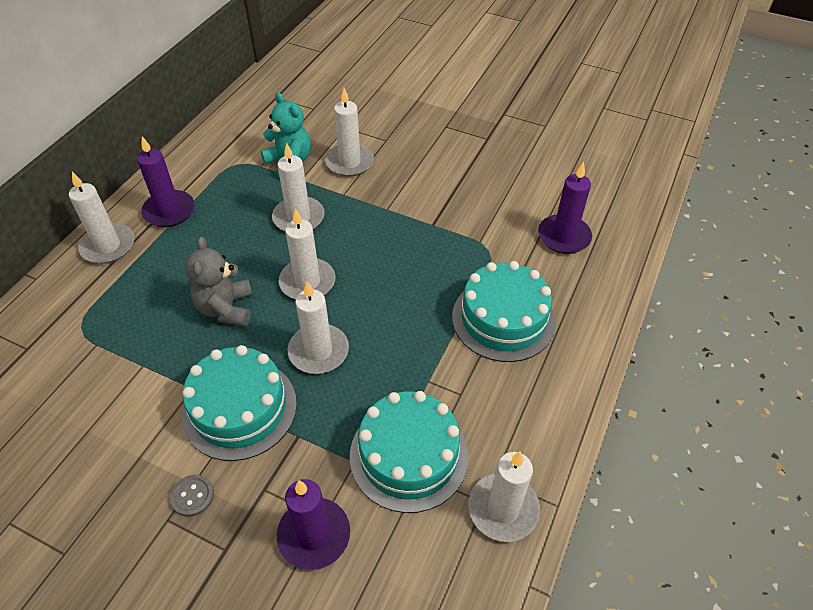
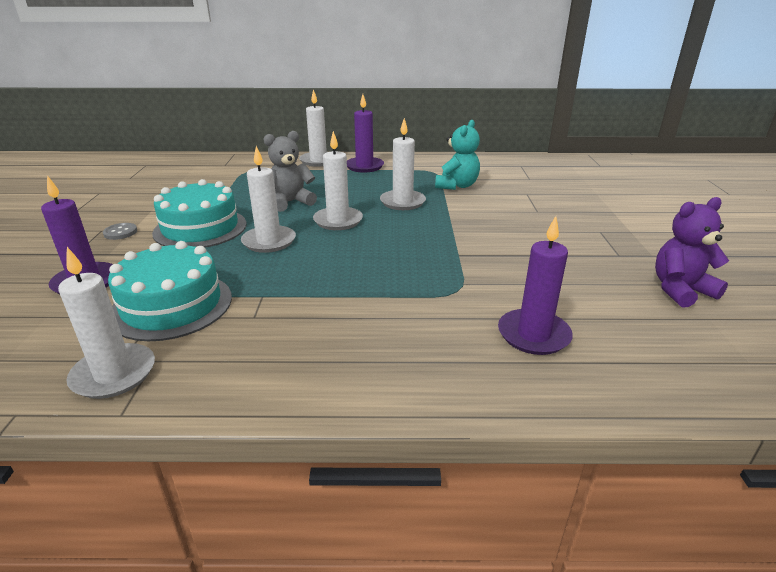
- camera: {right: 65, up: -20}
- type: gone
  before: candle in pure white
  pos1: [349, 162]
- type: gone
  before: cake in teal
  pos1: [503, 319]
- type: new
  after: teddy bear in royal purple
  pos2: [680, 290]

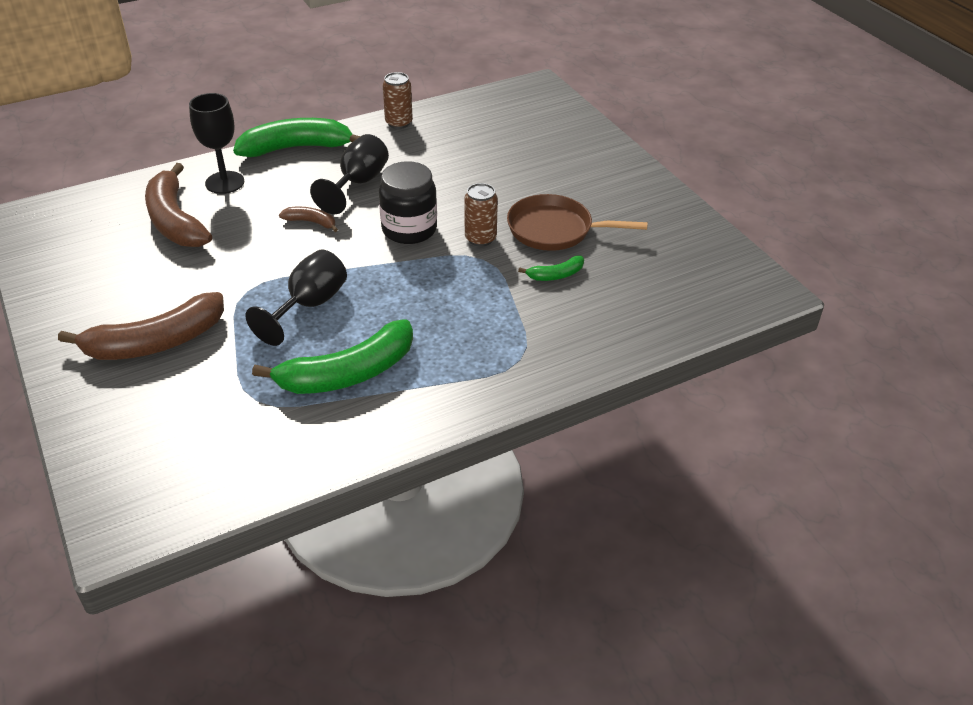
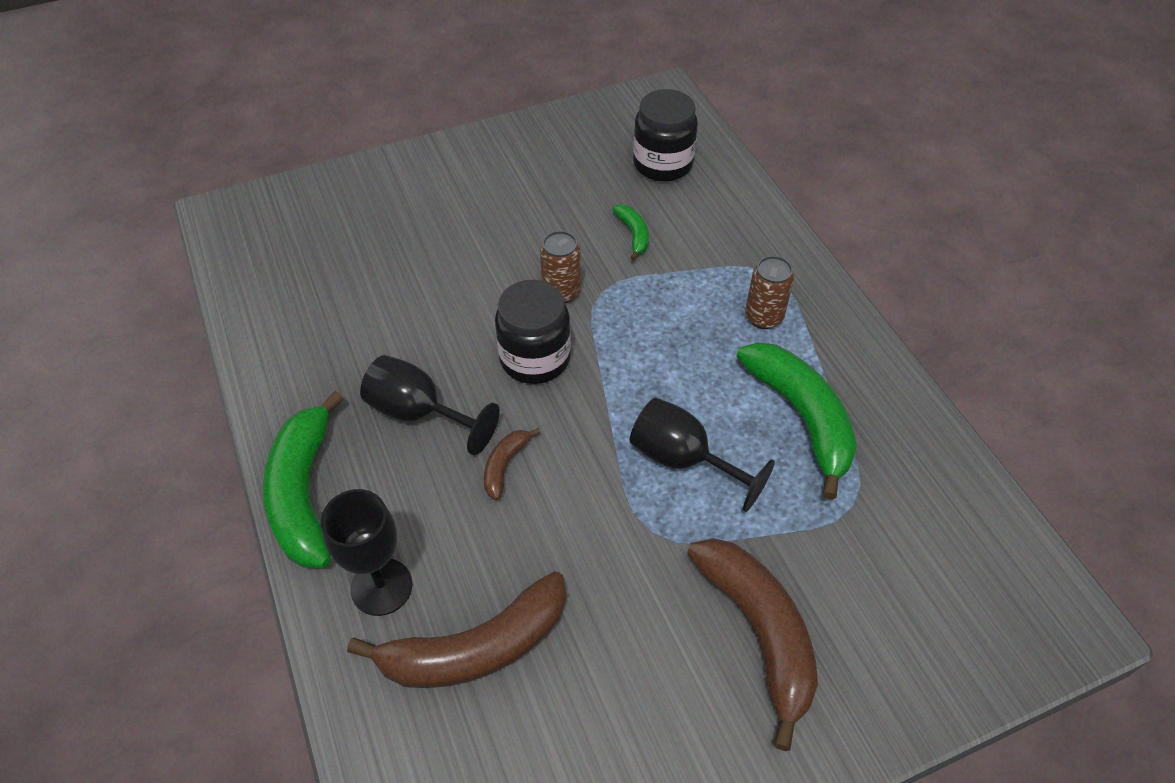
- camera: {right: -85, up: 10}
- type: shifted
  before: can in dark brown
  pos1: [399, 123]
  pos2: [763, 317]
- type: gone
  before: skillet in dark brown
  pos1: [554, 229]
- type: new
  after: jar in ebony
  pos2: [662, 164]

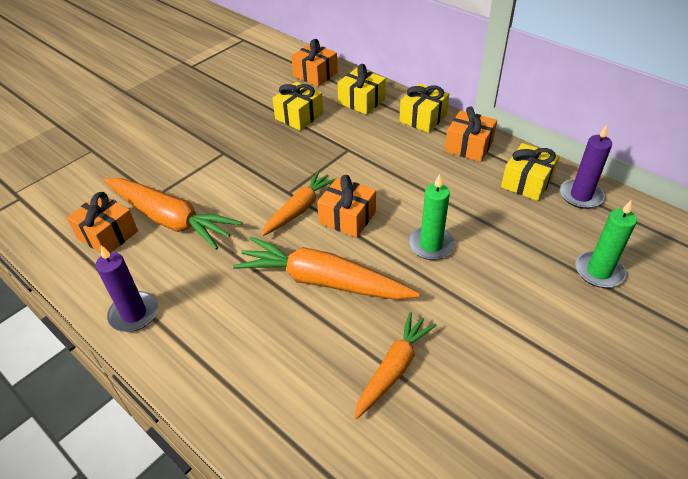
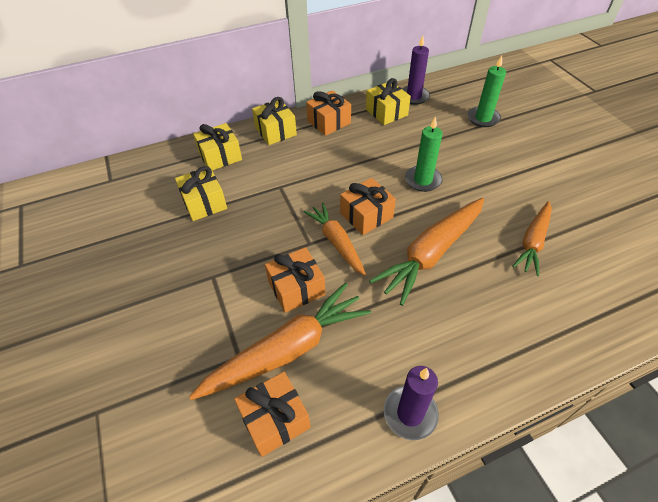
- camera: {right: -65, up: 5}
- type: shifted
  before: gift in orange
  pos1: [315, 75]
  pos2: [296, 288]
- type: rotated
  before: toy carrot in orange
  pos1: [393, 369]
  pos2: [533, 242]
  turn: -120

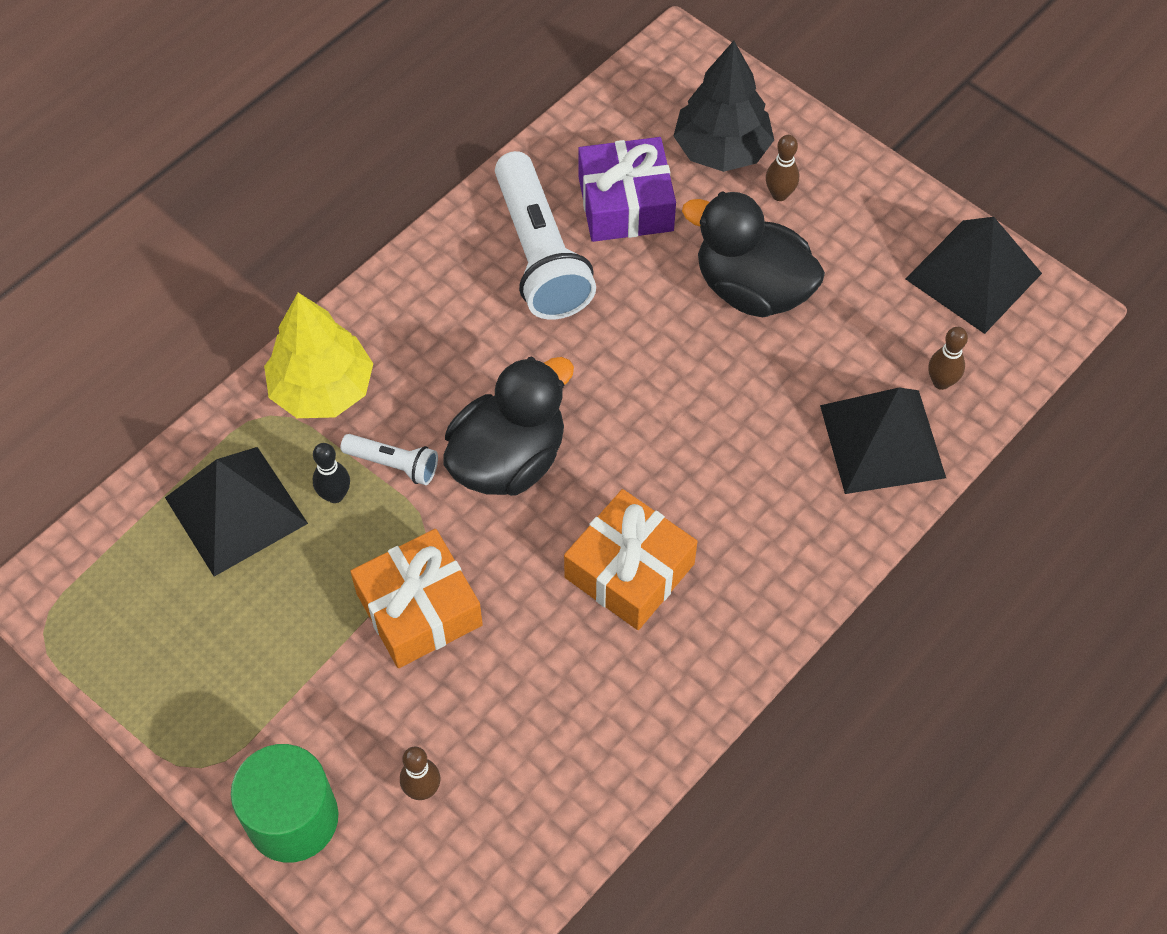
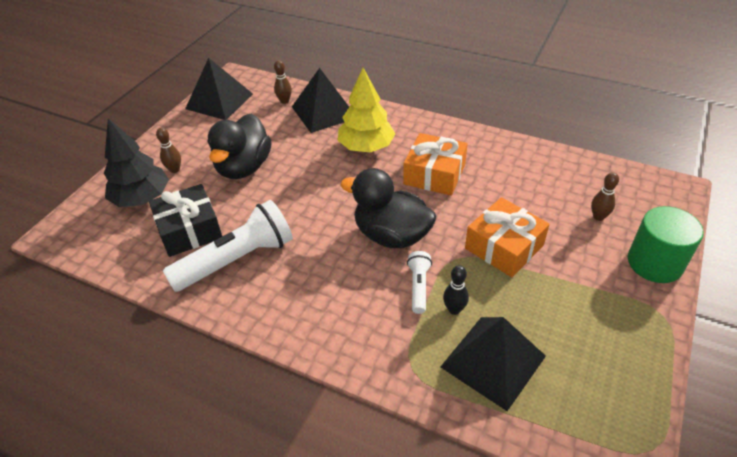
- camera: {right: -105, up: -15}
- type: repainted
  before: gift in royal purple
  after: gift in ebony
  pos1: [625, 204]
  pos2: [189, 230]
- type: shifted
  before: toy tree in yellow
  pos1: [322, 389]
  pos2: [366, 147]

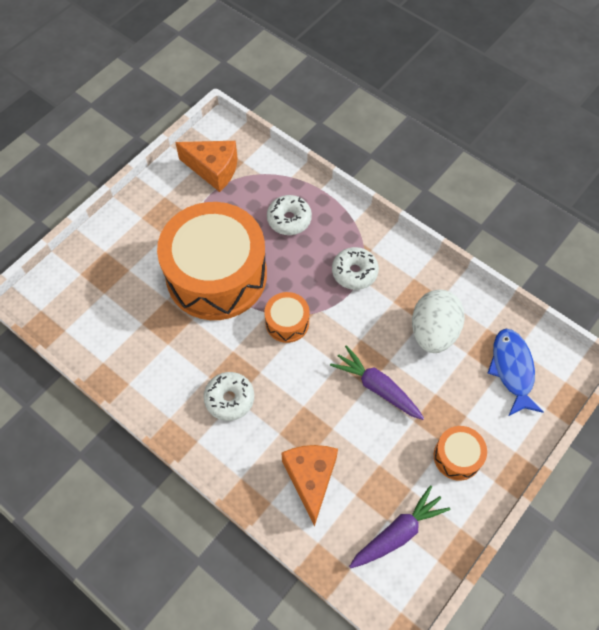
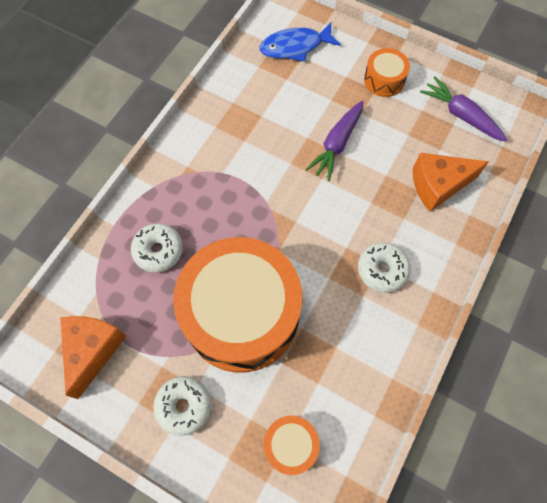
- camera: {right: -100, up: 5}
- type: shifted
  before: doughnut in pure white
  pos1: [354, 272]
  pos2: [184, 406]
- type: gone
  before: egg shape in pure white
  pos1: [433, 332]
- type: shifted
  before: drum in orange
  pos1: [287, 322]
  pos2: [290, 445]

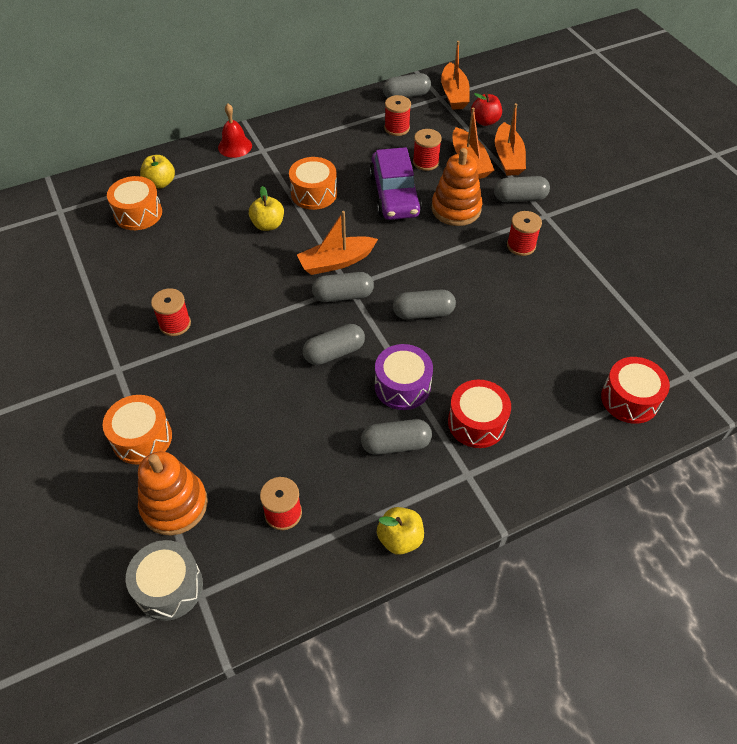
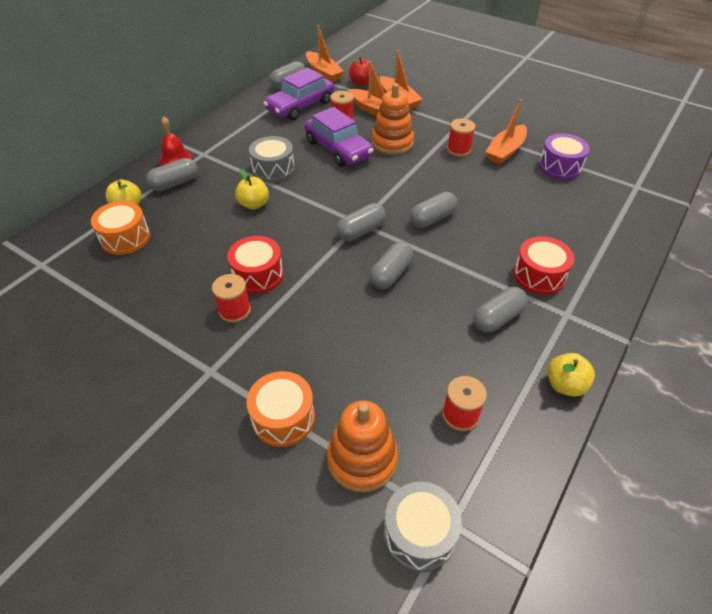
- camera: {right: -30, up: -5}
- type: swapped
  before: reel of thread in crimson
  after: toy car in royal purple
  pos1: [397, 128]
  pos2: [300, 106]
- type: repainted
  before: drum in orange
  after: drum in grey
  pos1: [314, 193]
  pos2: [273, 169]
- type: shifted
  before: pill in grey
  pos1: [519, 198]
  pos2: [175, 183]
- type: shifted
  before: toy boat in orange
  pos1: [336, 262]
  pos2: [505, 151]
- type: shifted
  before: drum in royal purple
  pos1: [402, 386]
  pos2: [560, 166]
- type: shifted
  before: drum in crimson
  pos1: [629, 399]
  pos2: [258, 275]

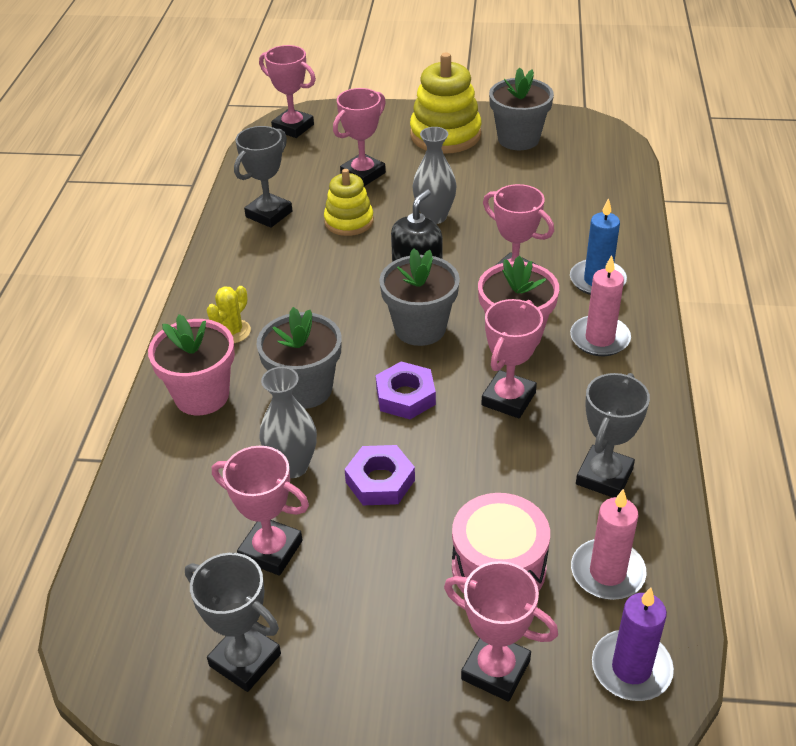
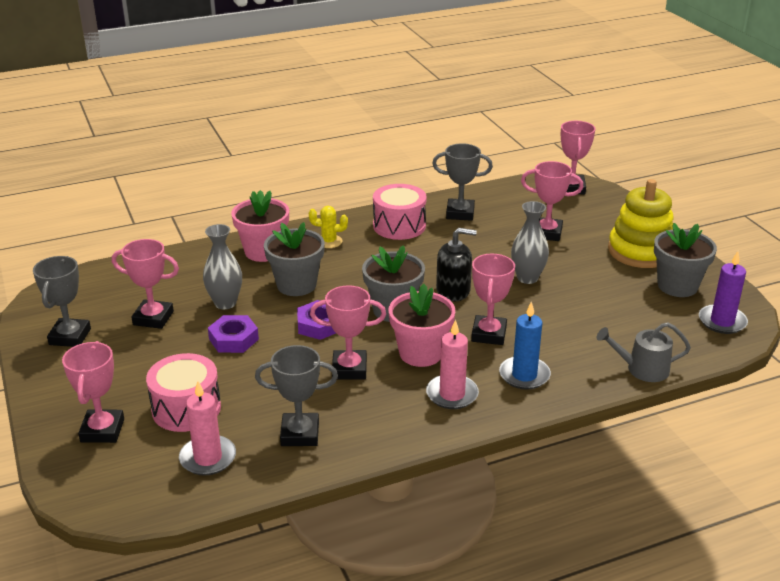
- camera: {right: 60, up: -10}
- type: gone
  before: stacking toy in yellow
  pos1: [349, 221]
- type: rotated
  before: trophy in rosy
  pos1: [271, 550]
  pos2: [153, 318]
  turn: -75
- type: shifted
  before: candle in royal purple
  pos1: [631, 668]
  pos2: [722, 321]
- type: new
  after: drum in rosy
  pos2: [399, 226]
- type: new
  after: sprinkling can in grey
  pos2: [642, 369]

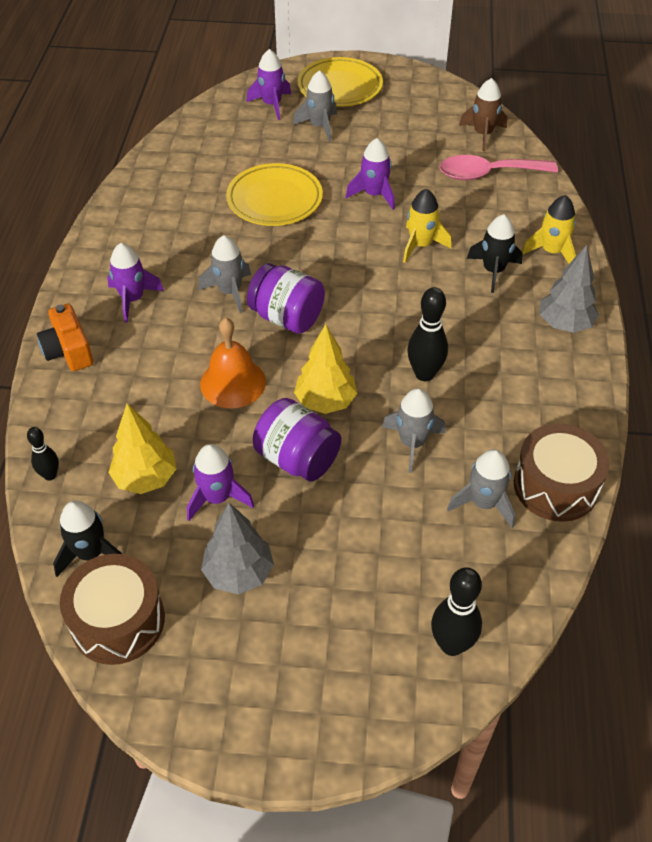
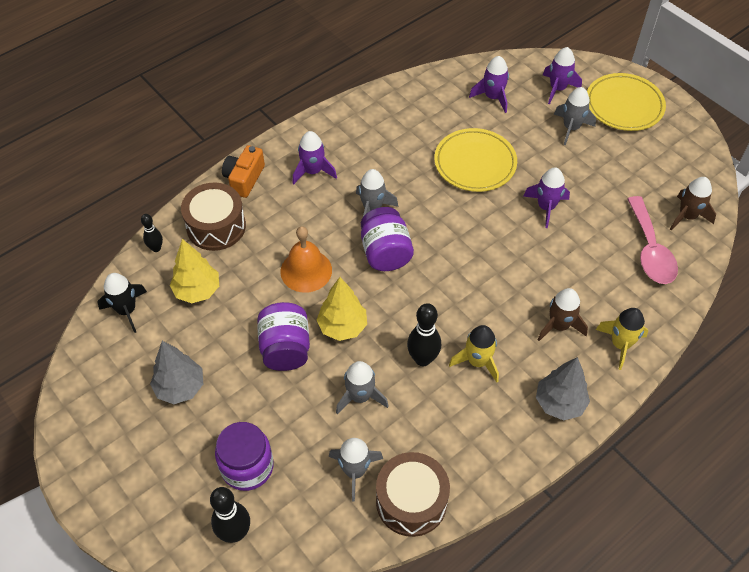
- camera: {right: 45, up: 5}
- type: rotated
  before: tablespoon in rosy
  pos1: [488, 174]
  pos2: [650, 250]
  turn: -135
- type: shifted
  before: rocket in yellow
  pos1: [420, 245]
  pos2: [477, 361]
- type: repainted
  before: rocket in ebony
  after: rocket in dark brown
  pos1: [493, 271]
  pos2: [559, 325]
- type: shifted
  before: rocket in royal purple
  pos1: [217, 498]
  pos2: [492, 97]
- type: shifted
  before: drum in dark brown
  pos1: [118, 621]
  pos2: [216, 226]
- type: new
  after: jar in royal purple
  pos2: [247, 467]

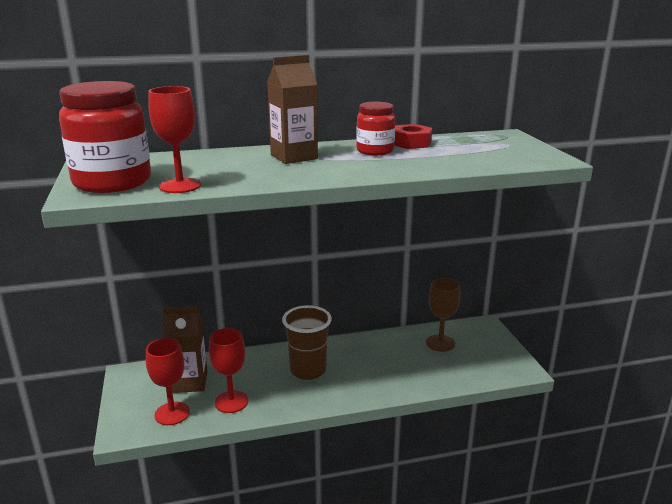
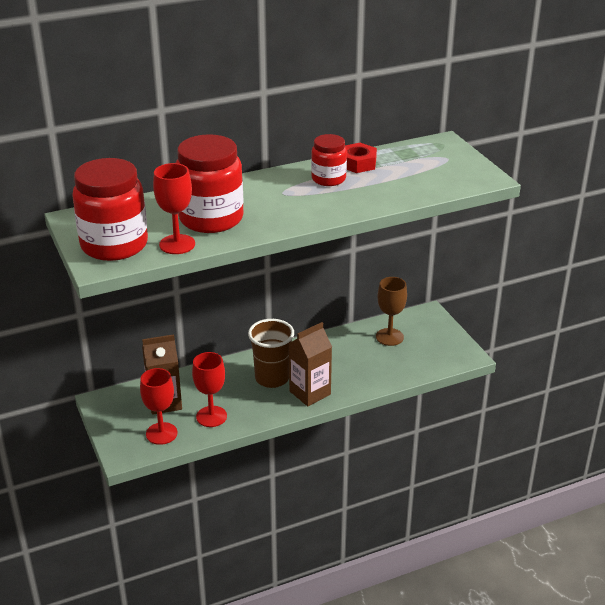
- camera: {right: -10, up: 10}
- type: shifted
  before: juice carton in dark brown
  pos1: [294, 157]
  pos2: [310, 393]
- type: new
  after: jar in crimson
  pos2: [211, 219]

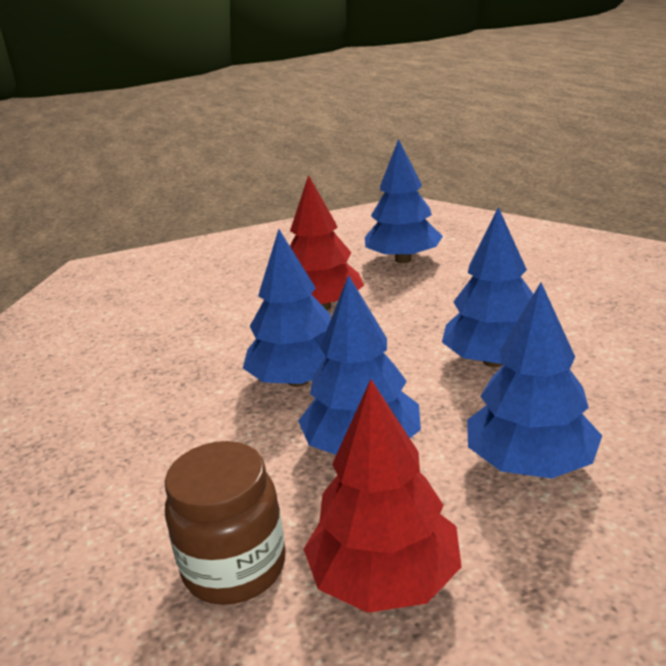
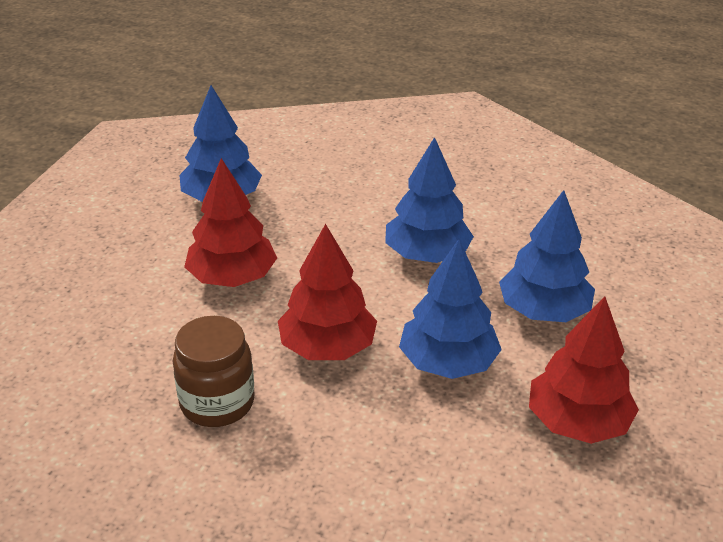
- camera: {right: -55, up: 10}
- type: repainted
  before: toy tree in royal blue
  after: toy tree in crimson
  pos1: [298, 381]
  pos2: [327, 347]
- type: shifted
  before: jar in dark brown
  pos1: [234, 567]
  pos2: [217, 403]

